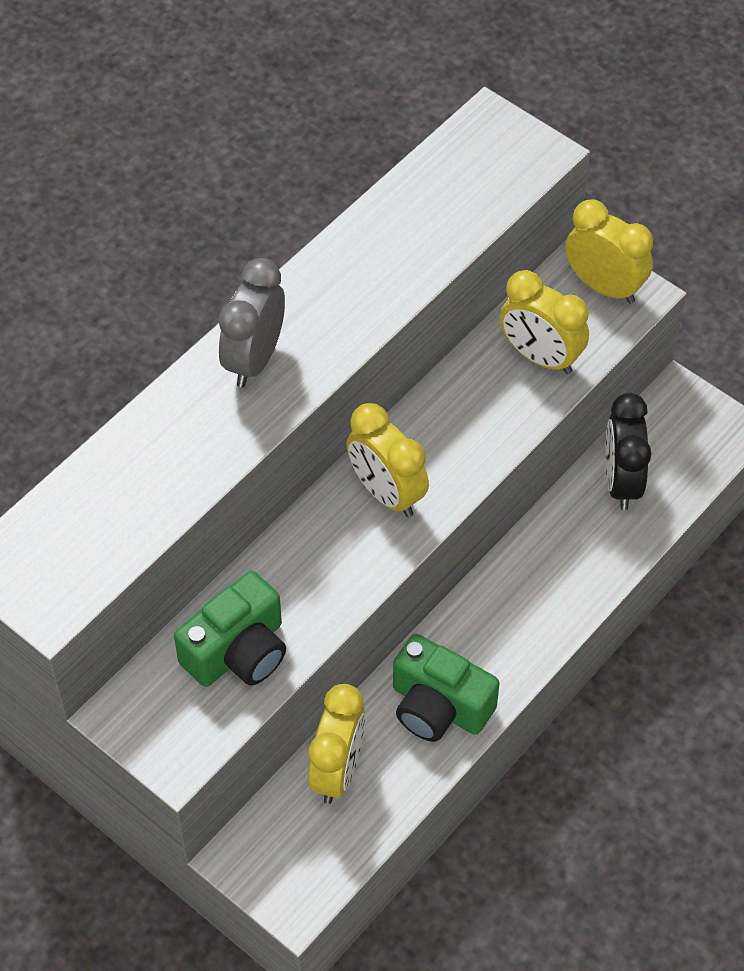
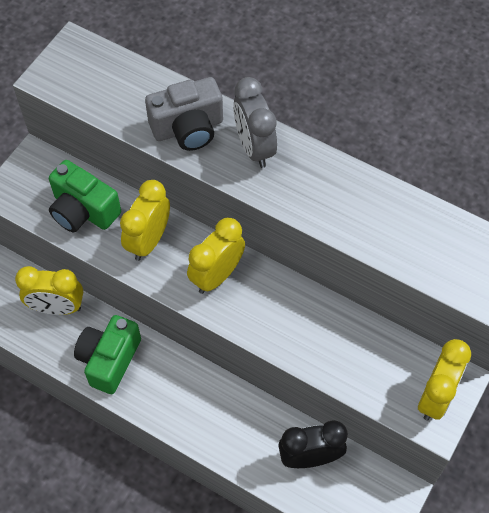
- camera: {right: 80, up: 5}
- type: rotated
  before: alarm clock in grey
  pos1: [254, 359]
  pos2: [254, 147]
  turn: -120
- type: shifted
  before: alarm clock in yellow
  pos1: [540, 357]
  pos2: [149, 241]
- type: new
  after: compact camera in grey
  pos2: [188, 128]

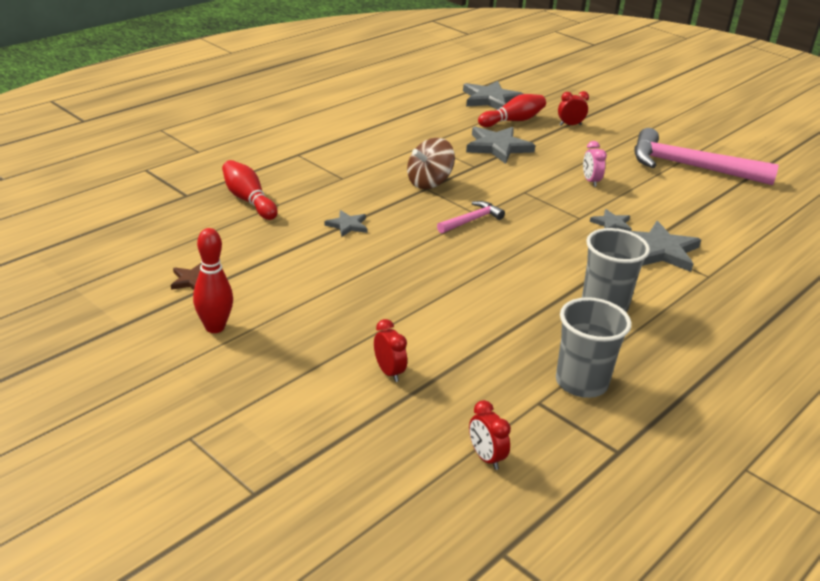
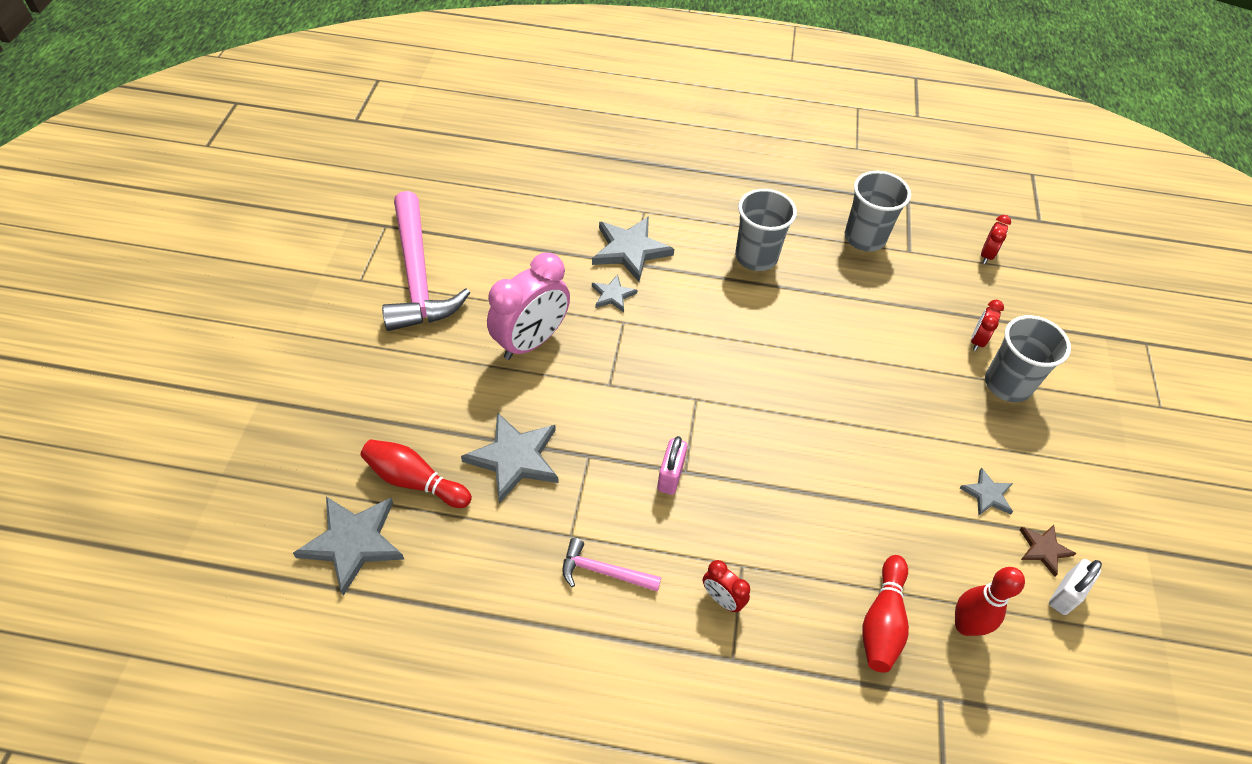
- camera: {right: -125, up: 20}
- type: shifted
  before: alarm clock in crimson
  pos1: [570, 125]
  pos2: [722, 599]
- type: swapped
  before: toy top in dark brown
  after: small lock in rosy
  pos1: [429, 182]
  pos2: [670, 476]
- type: scaled
  before: alarm clock in rosy
  pos1: [590, 181]
  pos2: [531, 341]
  scale: 2.11
- type: shifted
  before: carpenter's hammer in rosy
  pos1: [471, 220]
  pos2: [604, 572]
- type: shifted
  before: star in grey
  pos1: [347, 225]
  pos2: [987, 494]
- type: shifted
  before: bowling pin in crimson
  pos1: [215, 327]
  pos2: [965, 625]
- type: new
  after: cup in grey
  pos2: [1007, 384]
- type: new
  after: small lock in pure white
  pos2: [1065, 595]

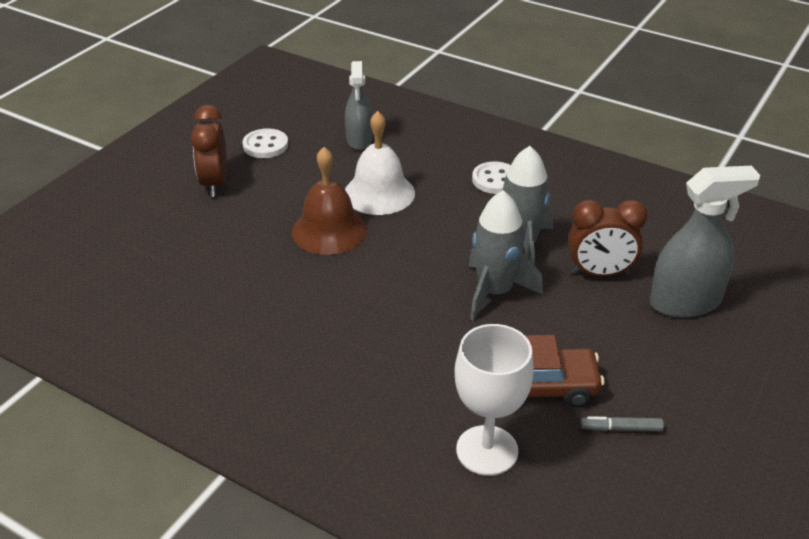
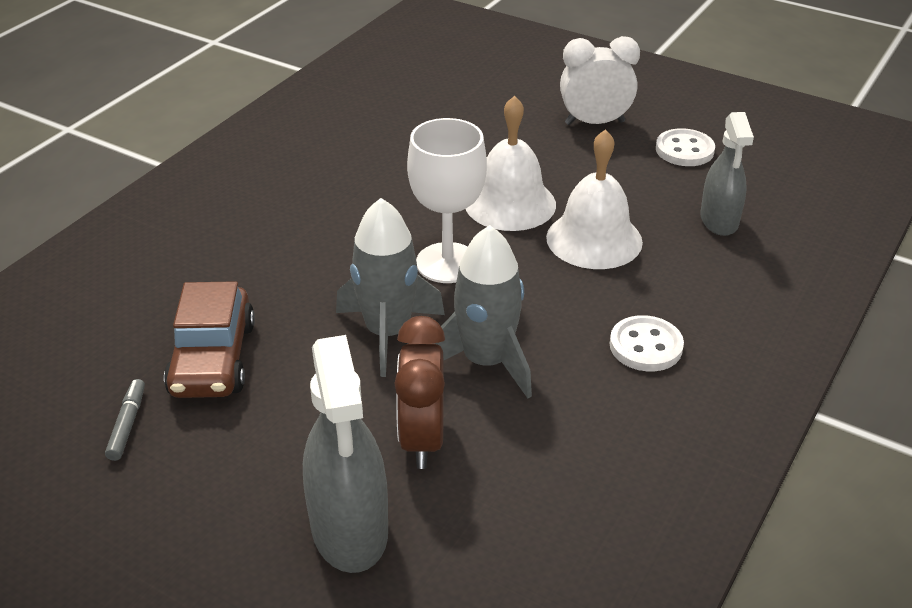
- camera: {right: 90, up: 0}
- type: rotated
  before: spray bottle in grey
  pos1: [359, 140]
  pos2: [719, 221]
  turn: -90
- type: repainted
  before: alarm clock in dark brown
  after: alarm clock in pure white
  pos1: [214, 183]
  pos2: [594, 123]
- type: repainted
  before: hand bell in dark brown
  after: hand bell in pure white
  pos1: [329, 231]
  pos2: [510, 203]
- type: shifted
  before: goblet in pure white
  pos1: [487, 450]
  pos2: [447, 263]

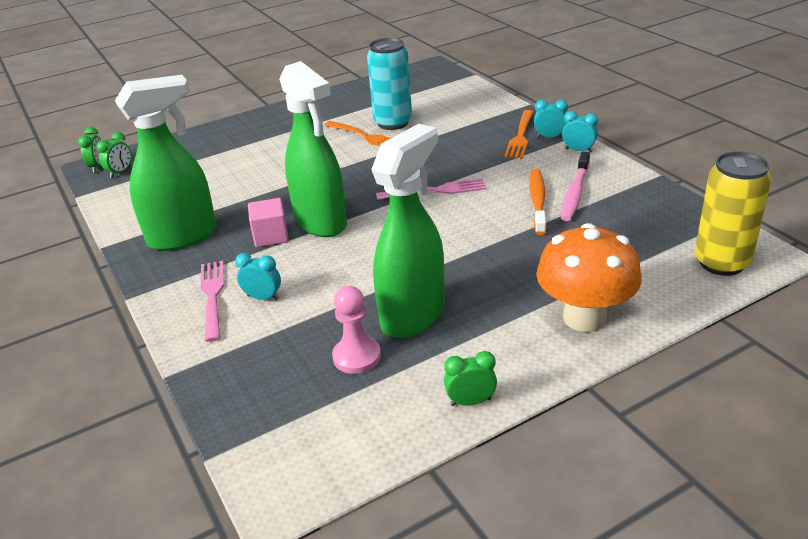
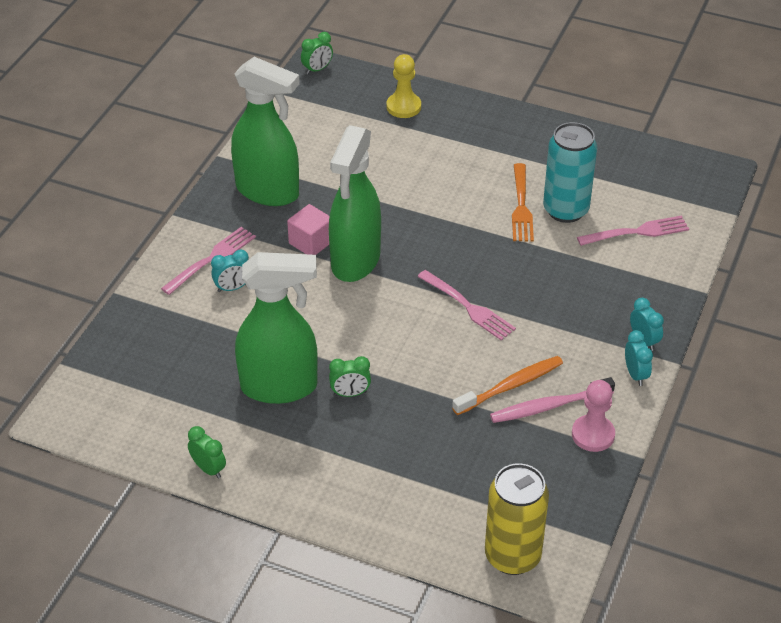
- camera: {right: 50, up: 10}
- type: gone
  before: table fork in orange
  pos1: [520, 136]
- type: shifted
  before: alarm clock in leaf-green
  pos1: [120, 172]
  pos2: [350, 393]
- type: gone
  before: toadstool in orange
  pos1: [584, 317]
- type: rotated
  before: alarm clock in teal
  pos1: [263, 297]
  pos2: [232, 288]
  turn: 90
- type: shifted
  before: game pawn in rosy
  pos1: [357, 357]
  pos2: [593, 434]
- type: new
  after: game pawn in yellow
  pos2: [403, 107]
- type: new
  after: table fork in rosy
  pos2: [636, 232]

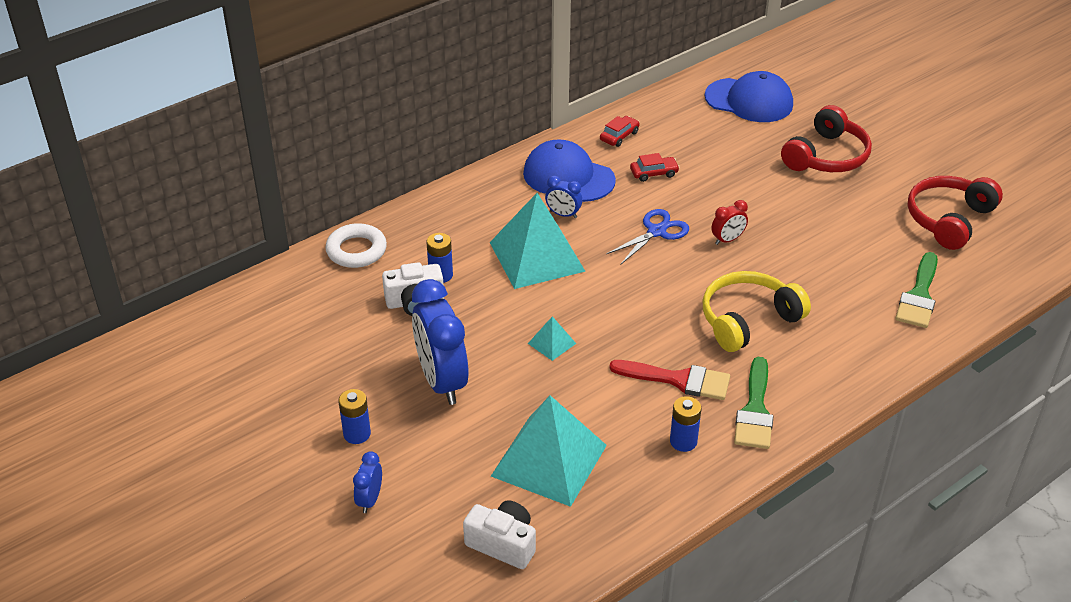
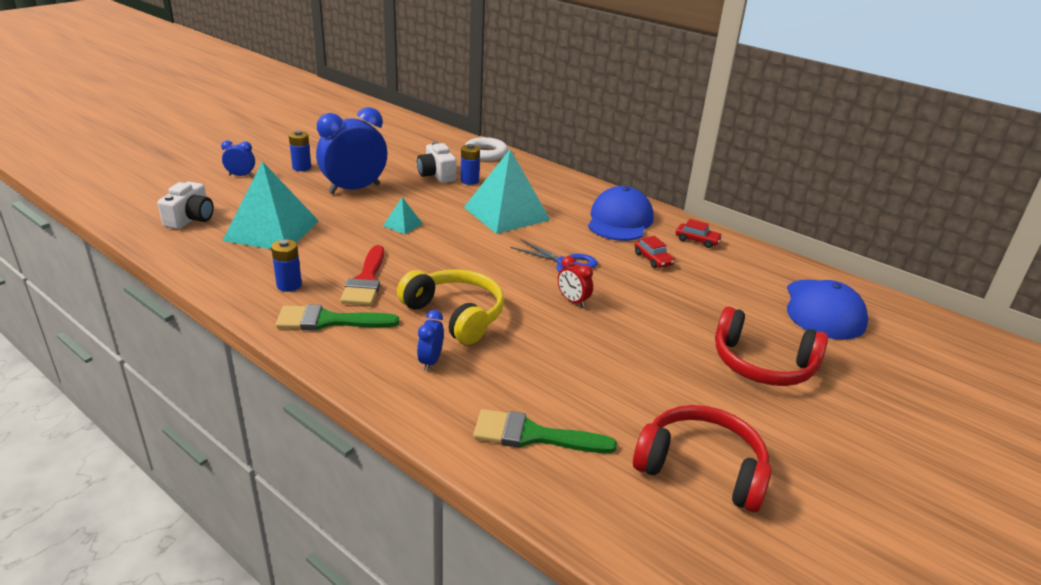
- camera: {right: 75, up: -10}
- type: shifted
  before: alarm clock in royal blue
  pos1: [563, 214]
  pos2: [430, 361]

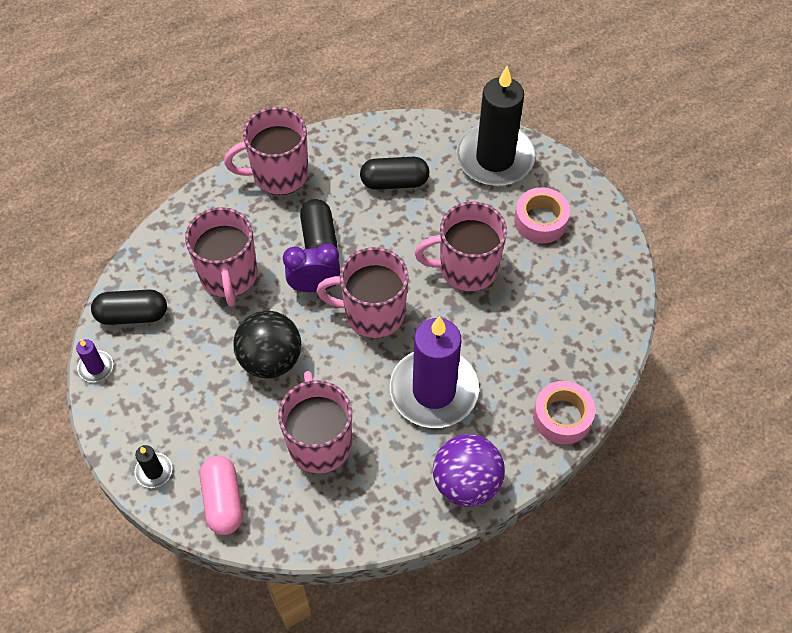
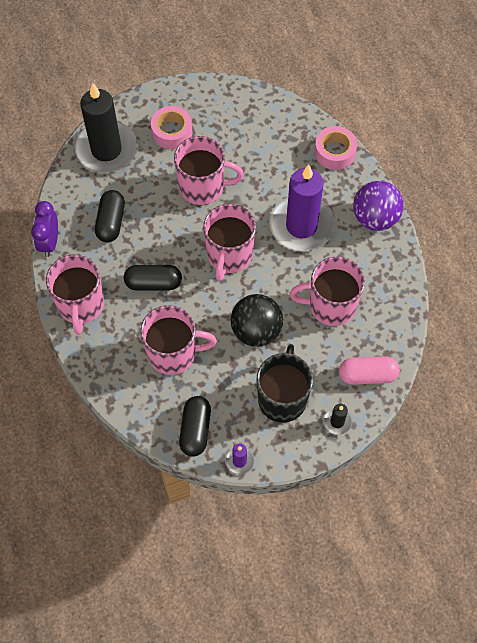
- camera: {right: -80, up: 5}
- type: rotated
  before: tea mug in rosy
  pos1: [466, 268]
  pos2: [203, 187]
  turn: -90
- type: shifted
  before: alarm clock in royal purple
  pos1: [314, 286]
  pos2: [49, 242]
- type: new
  after: tea mug in ebony
  pos2: [282, 398]

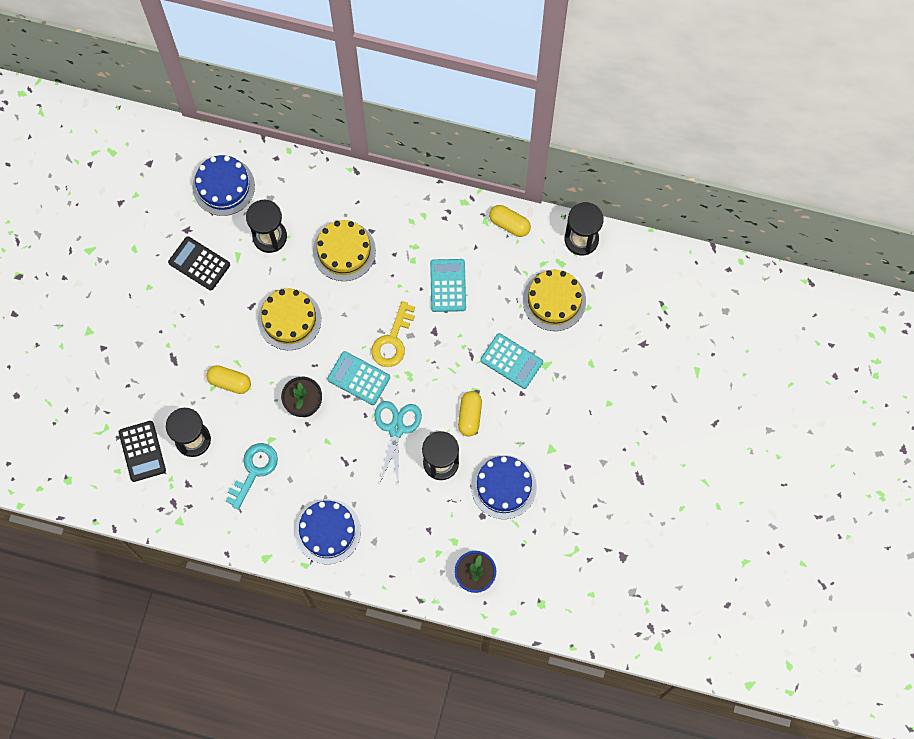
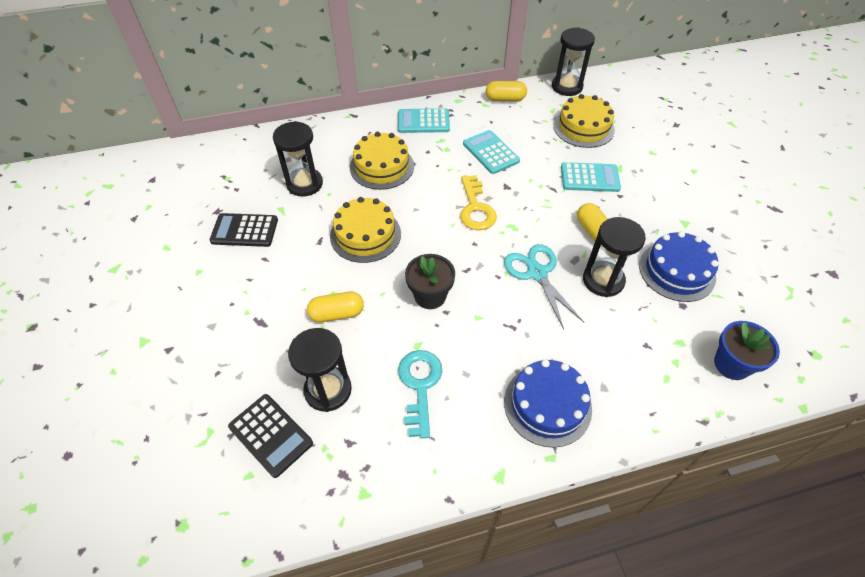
- camera: {right: -30, up: -20}
- type: gone
  before: cake in royal blue
  pos1: [223, 186]
- type: shifted
  before: calculator in teal
  pos1: [358, 378]
  pos2: [423, 121]

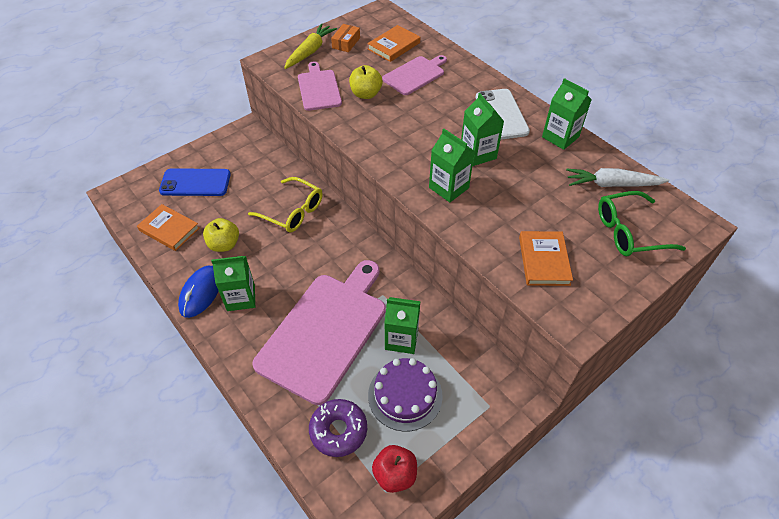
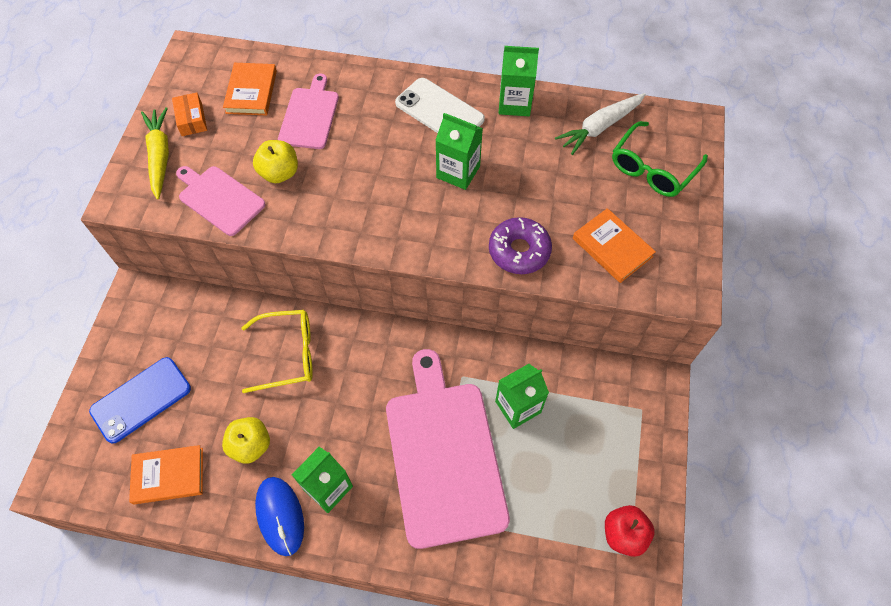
- camera: {right: -40, up: 10}
- type: gone
  before: juice carton in leaf-green
  pos1: [448, 188]
- type: gone
  before: cake in royal purple
  pos1: [405, 395]
- type: shifted
  before: doughnut in royal purple
  pos1: [338, 430]
  pos2: [519, 251]

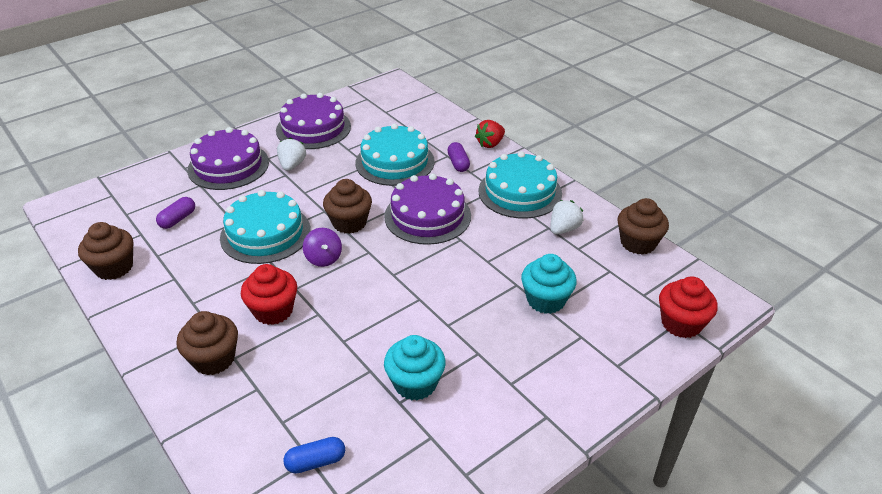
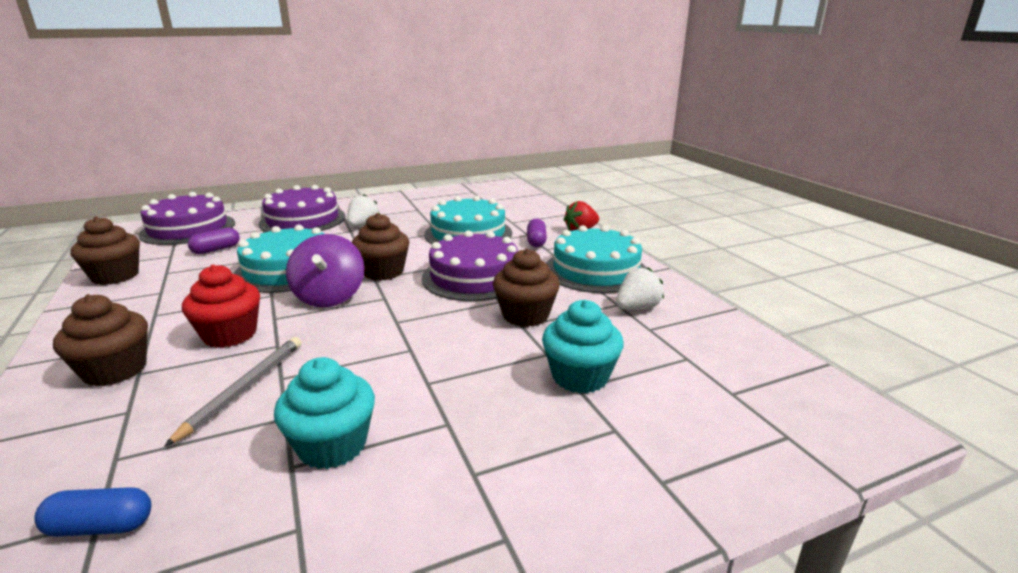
- camera: {right: 15, up: -15}
- type: shifted
  before: cake in royal purple
  pos1: [313, 128]
  pos2: [188, 229]
- type: shifted
  before: fairy cake in dark brown
  pos1: [638, 243]
  pos2: [525, 315]
- type: scaled
  before: toy top in royal purple
  pos1: [323, 258]
  pos2: [329, 297]
  scale: 1.58
- type: gone
  before: fairy cake in crimson
  pos1: [681, 323]
- type: new
  after: pencil in grey
  pos2: [244, 389]

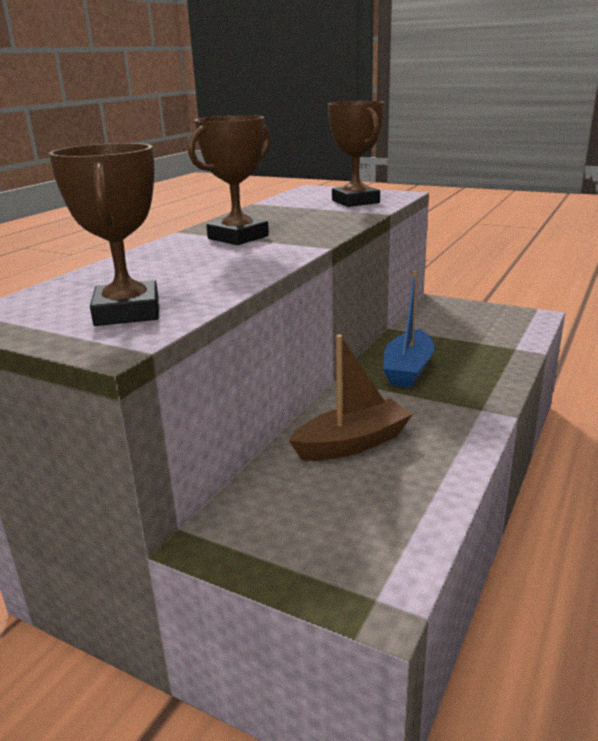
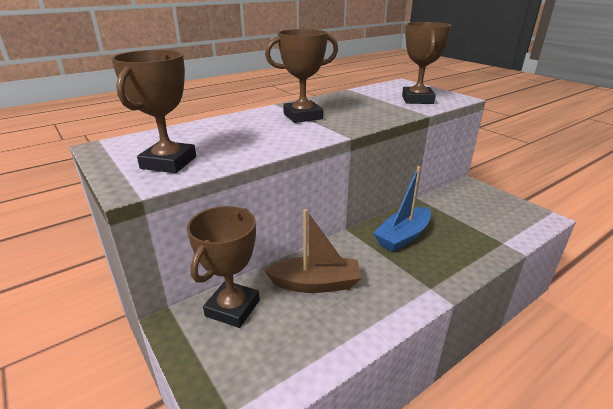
- camera: {right: 25, up: 5}
- type: new
  after: trophy in dark brown
  pos2: [232, 308]

